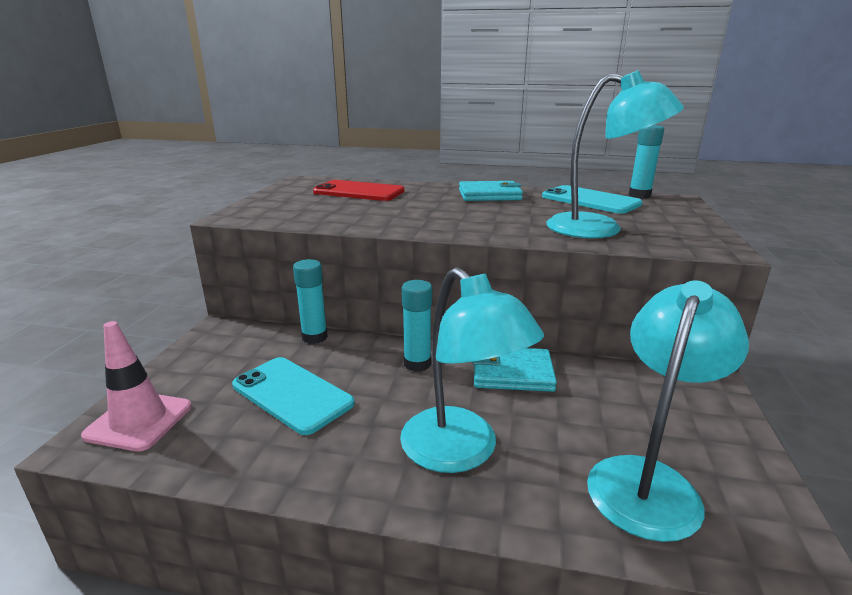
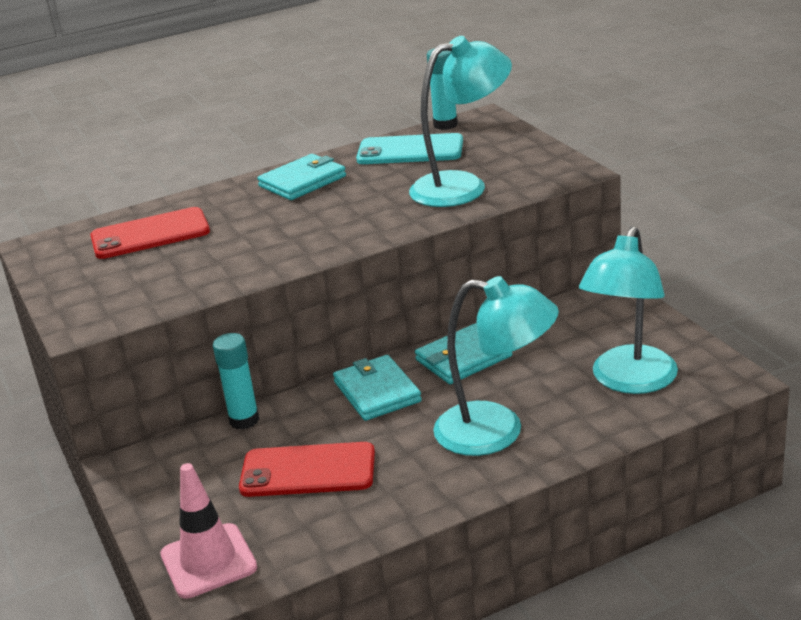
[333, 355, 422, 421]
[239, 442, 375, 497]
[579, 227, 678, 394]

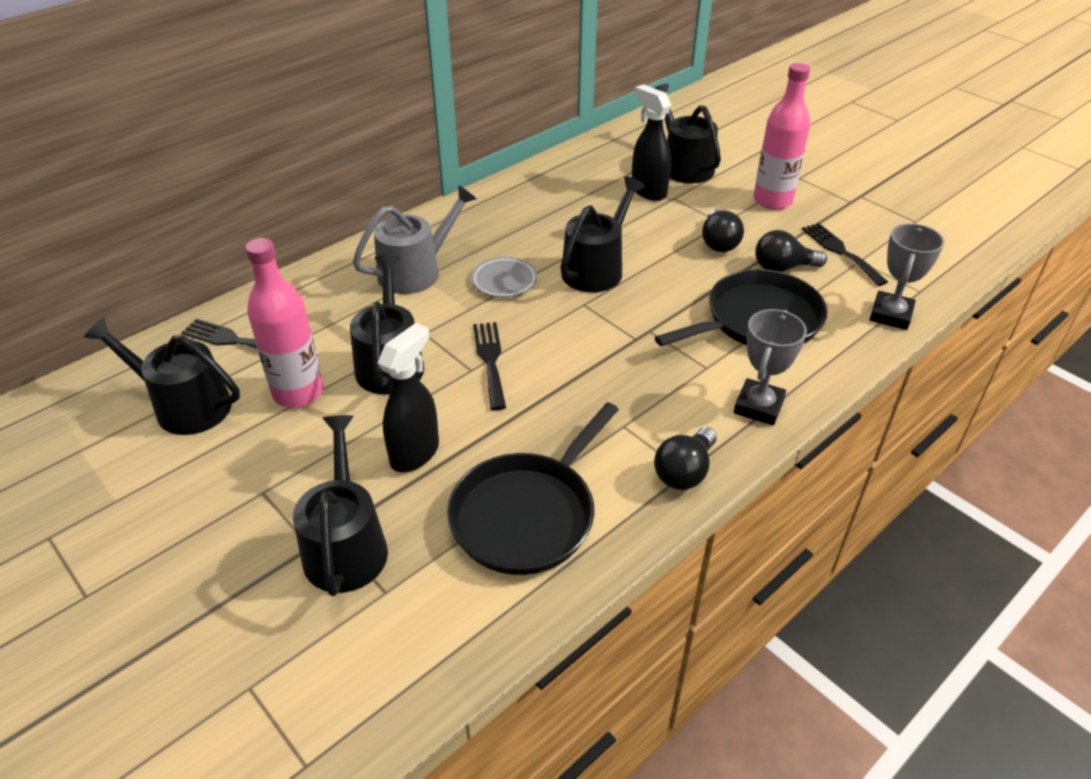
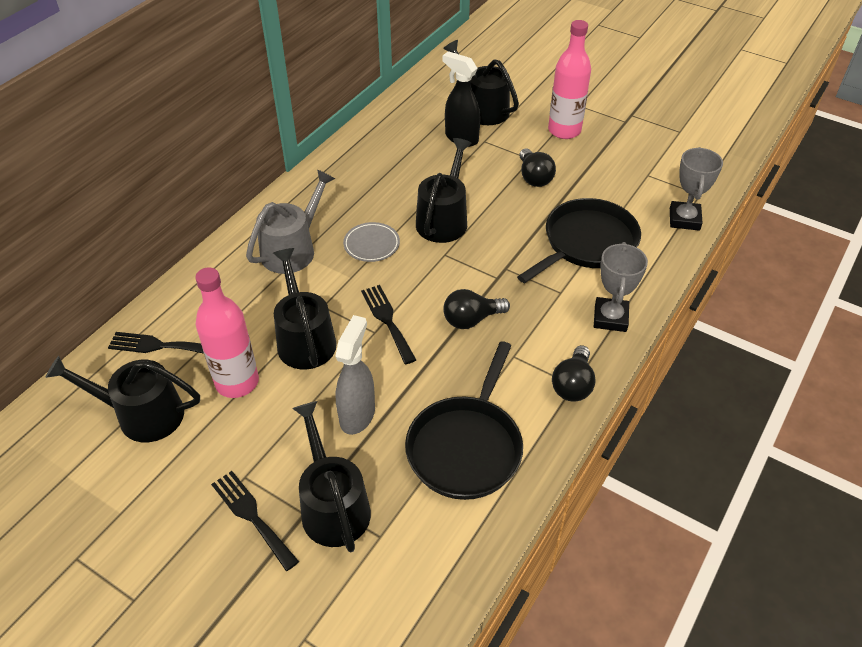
[443, 289, 510, 329]
[211, 471, 299, 571]
[335, 315, 375, 435]

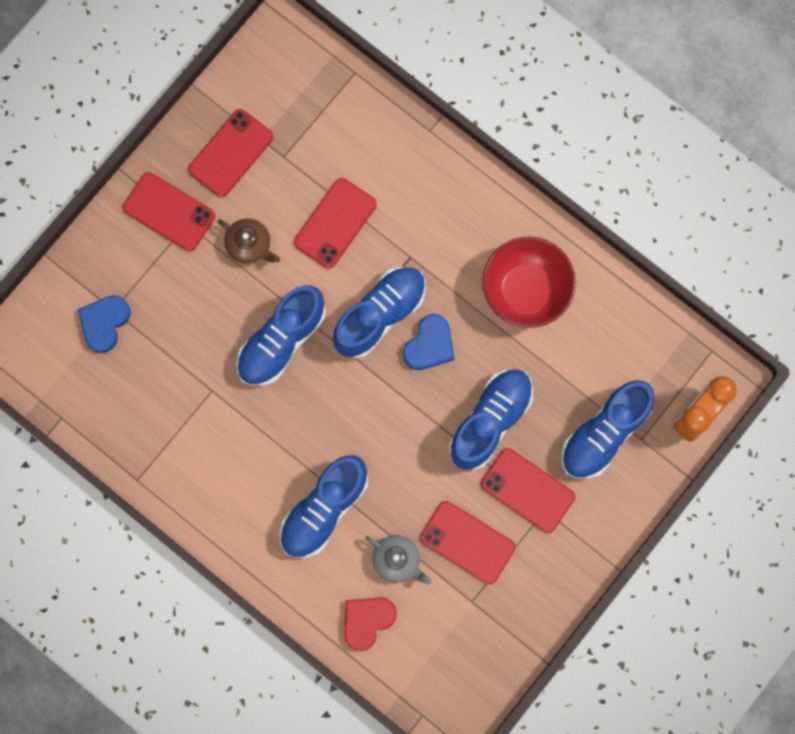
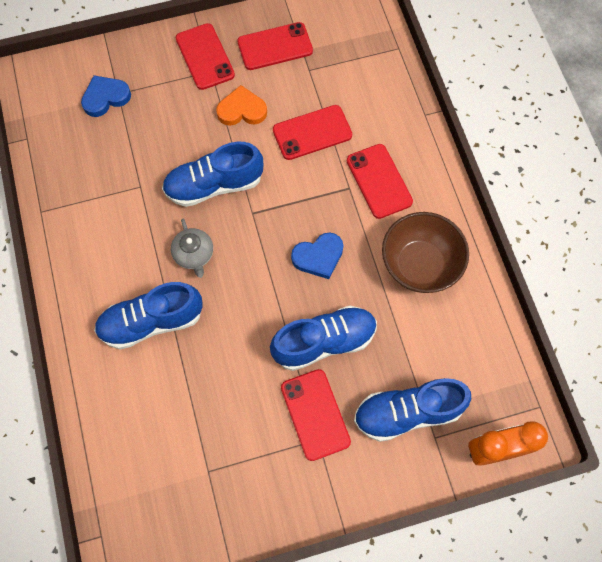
[333, 267, 426, 359] (first image)
[344, 597, 397, 651] (first image)
[171, 219, 213, 278]
[347, 144, 413, 219]
[216, 85, 267, 126]
[382, 212, 469, 293]

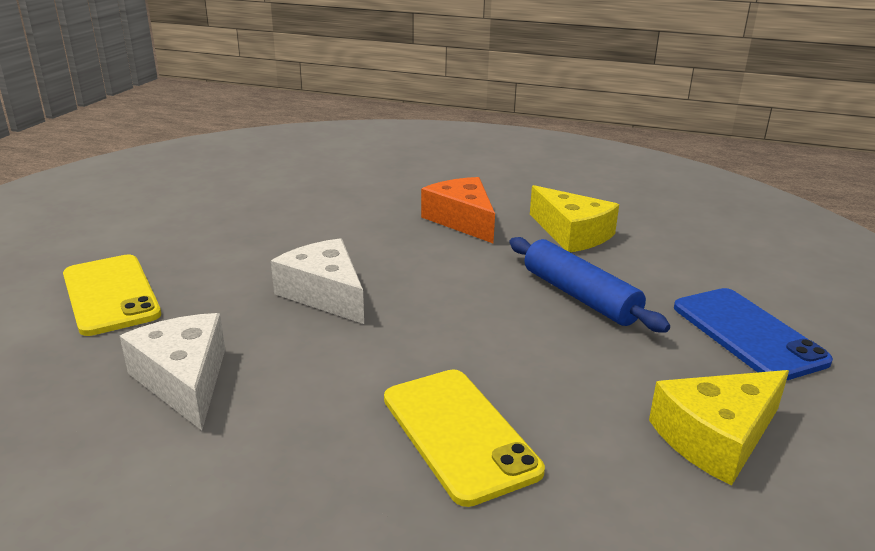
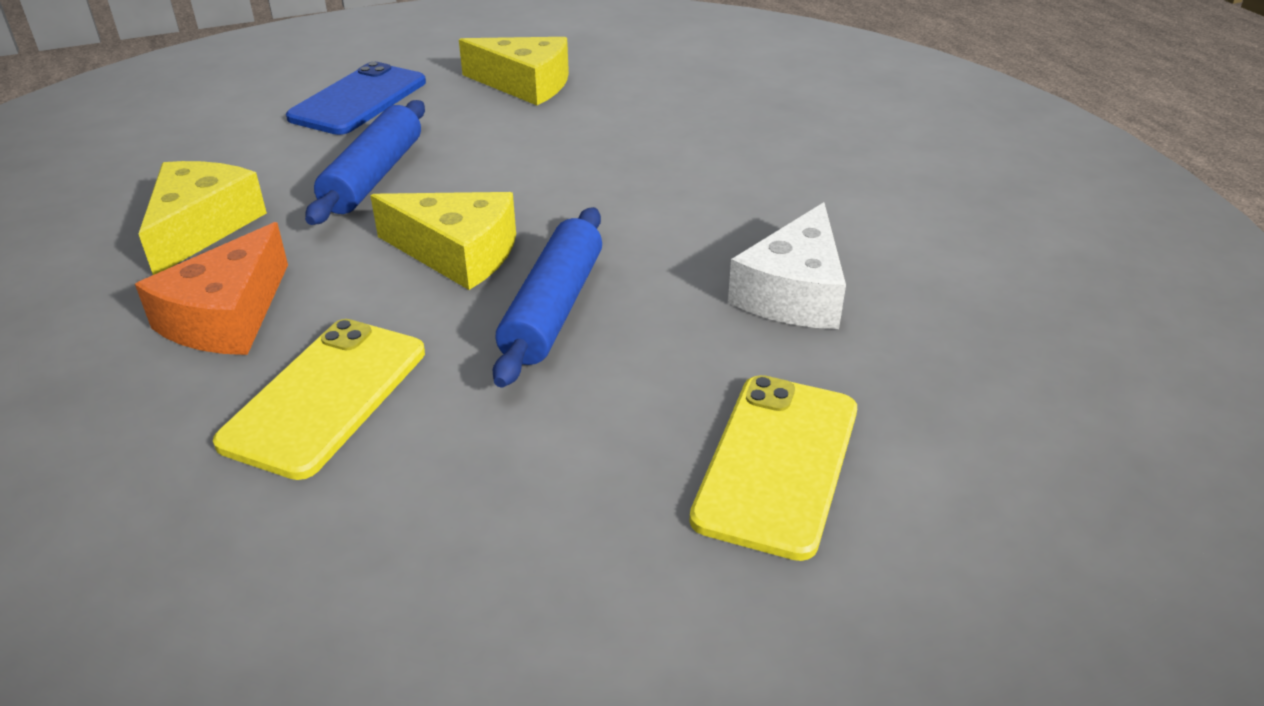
[370, 192, 516, 290]
[213, 319, 425, 480]
[493, 207, 602, 387]

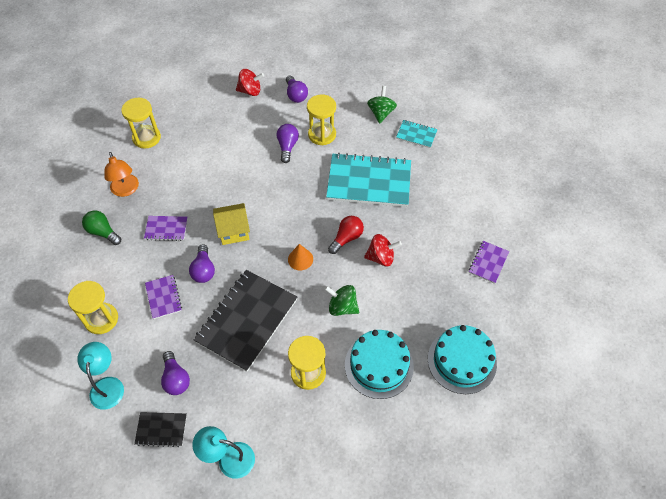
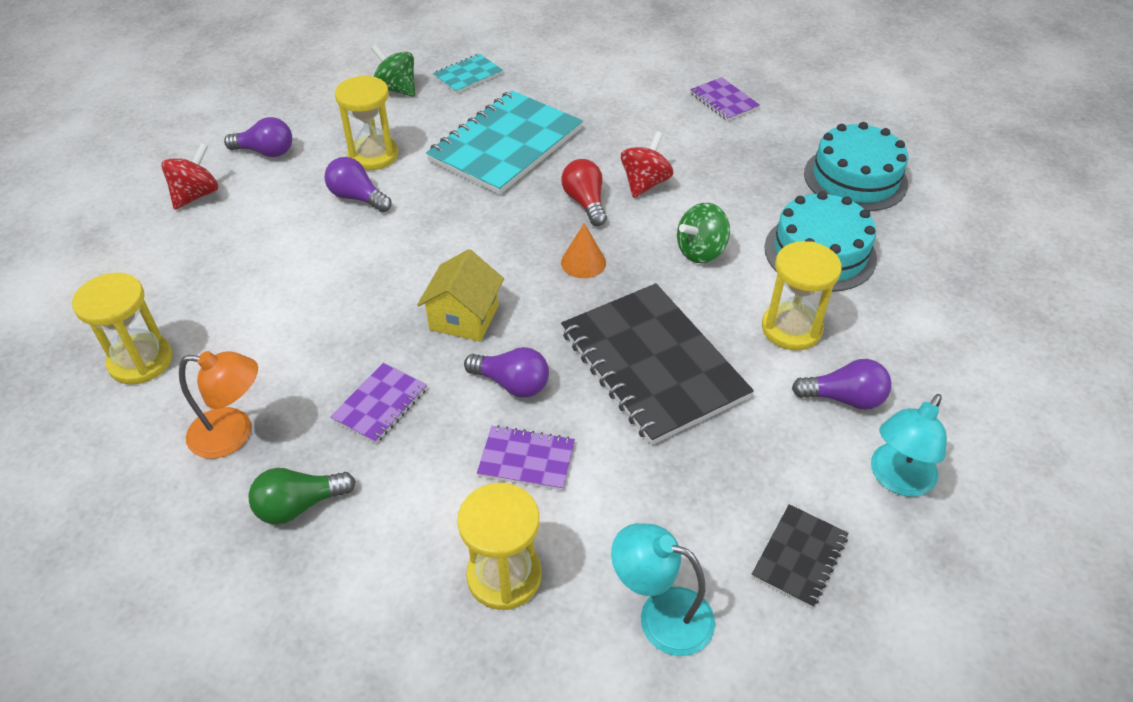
[792, 359, 891, 410]

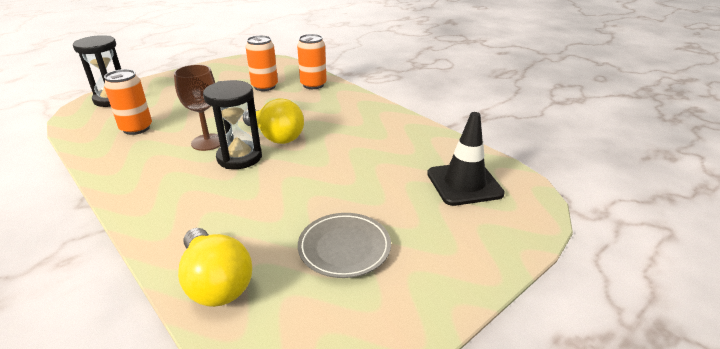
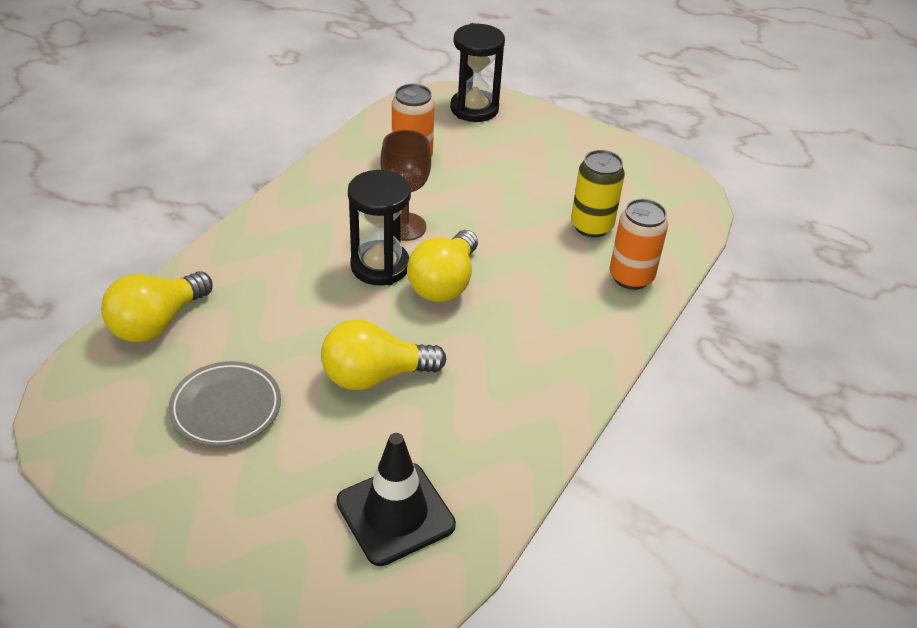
[321, 319, 446, 390]
[571, 150, 625, 238]

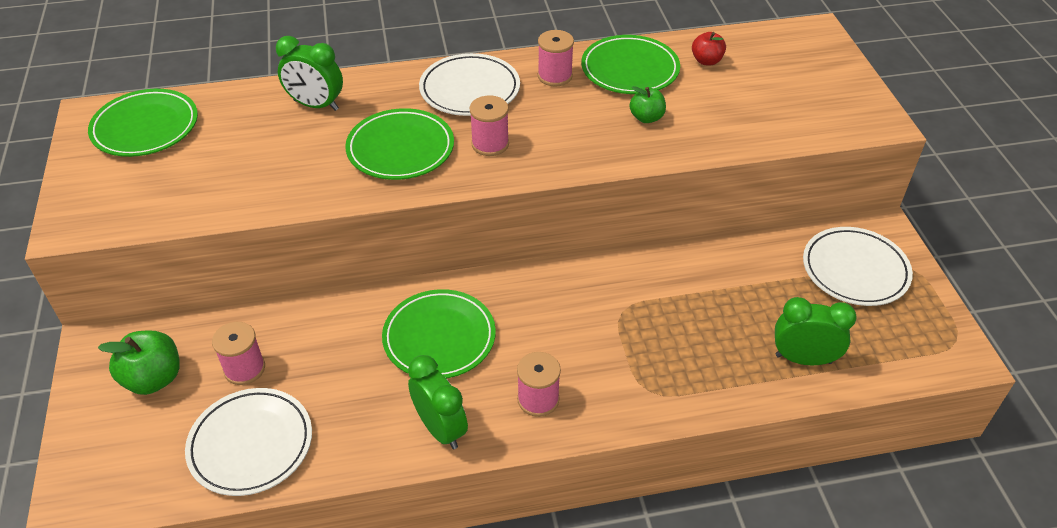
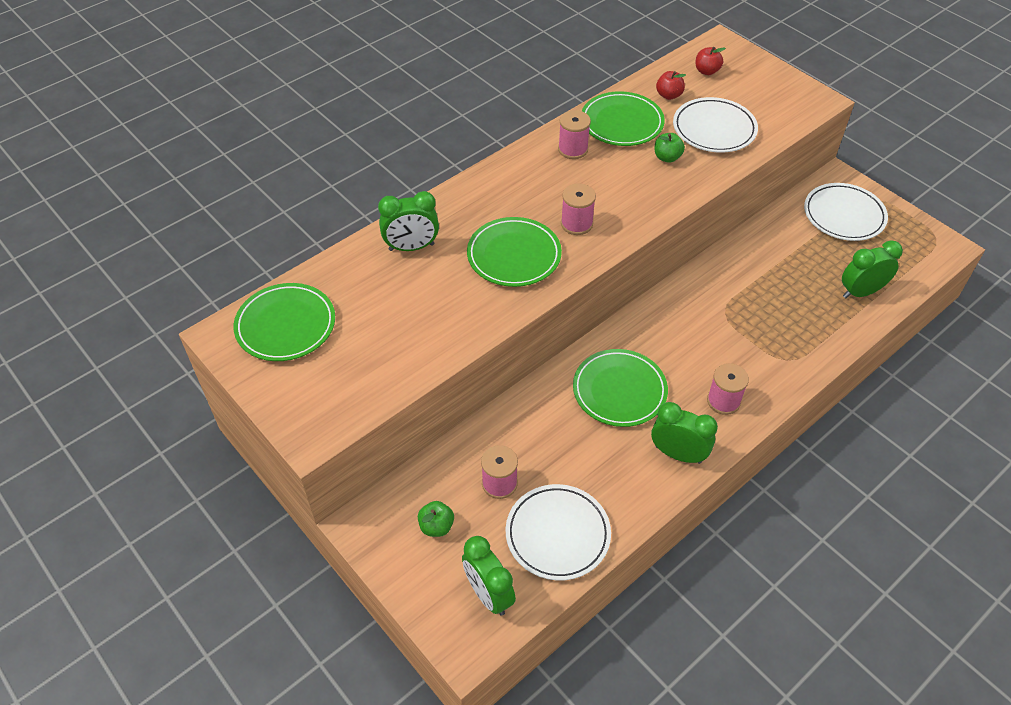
[462, 536, 516, 616]
[695, 47, 726, 75]
[673, 97, 758, 153]
[418, 501, 454, 537]

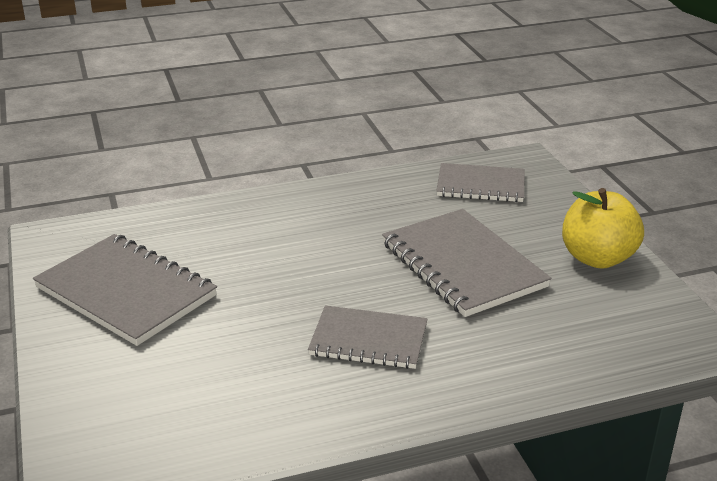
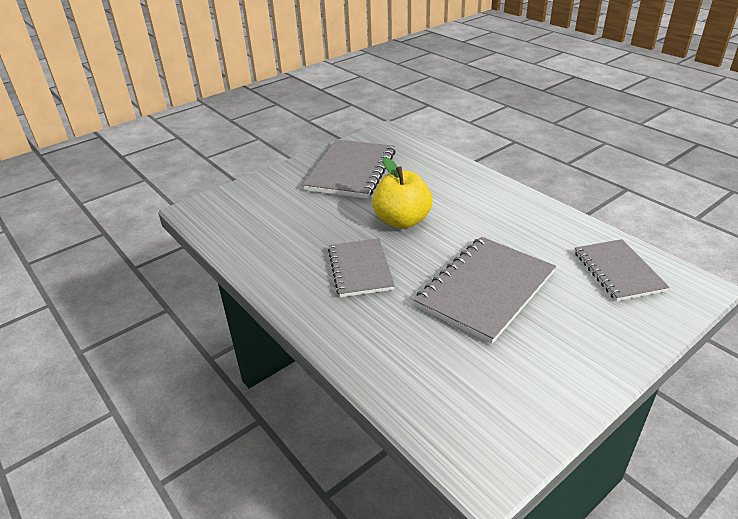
[372, 157, 432, 229]

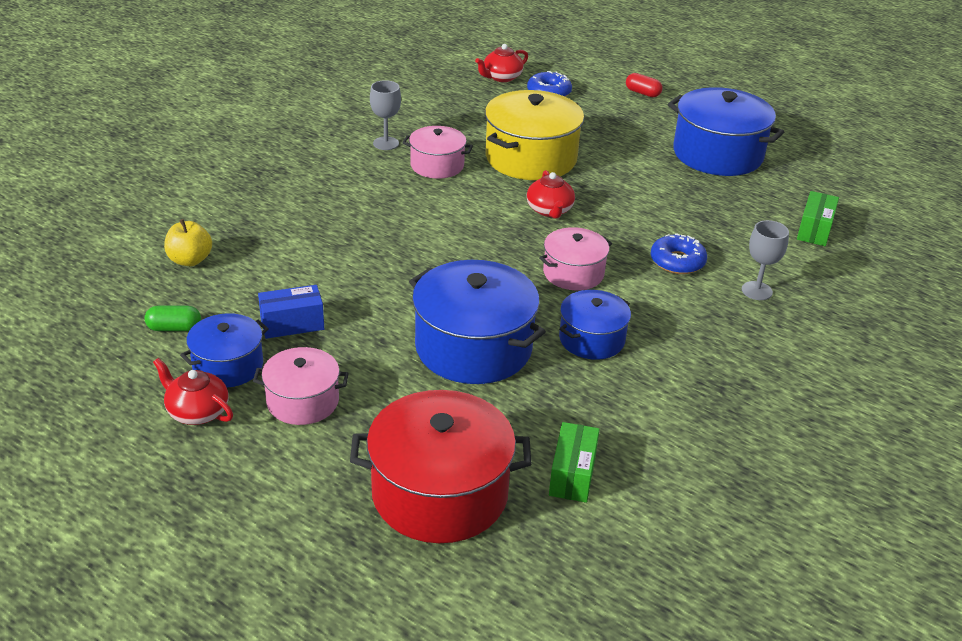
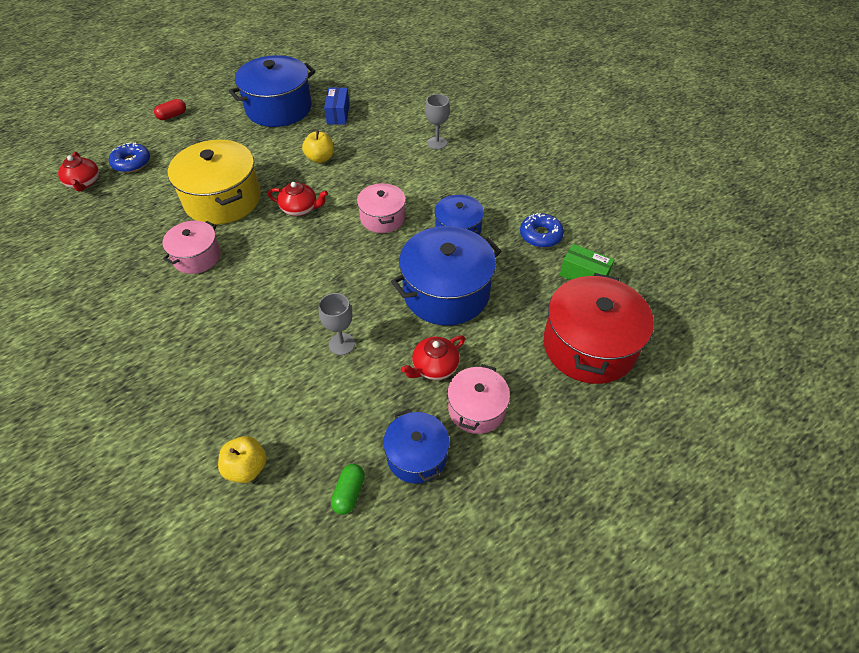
[797, 191, 839, 246] (first image)
[302, 130, 334, 163]
[401, 335, 465, 380]
[324, 87, 350, 125]
[319, 293, 355, 355]
[520, 213, 564, 248]

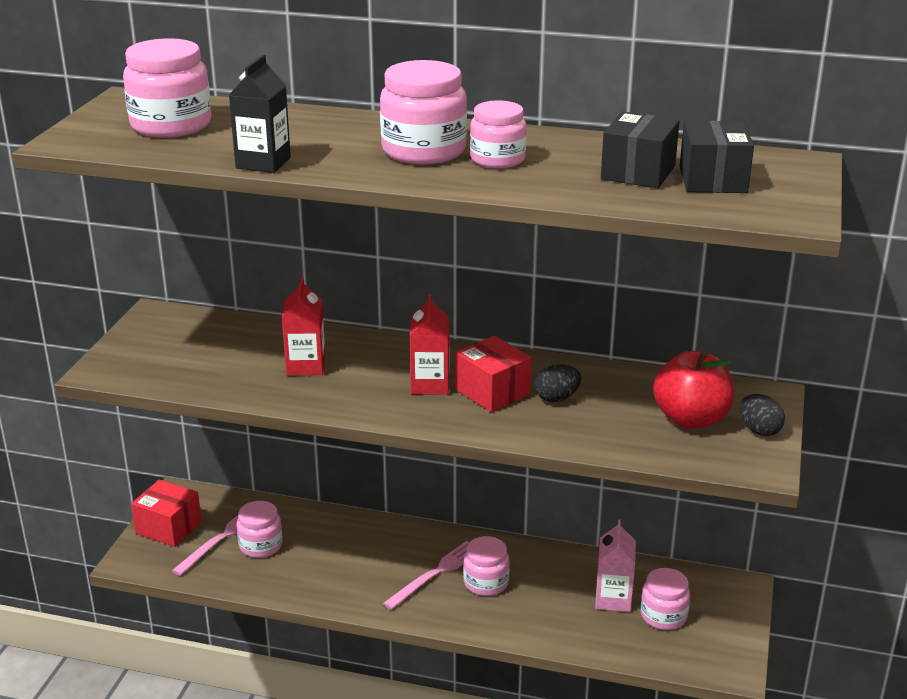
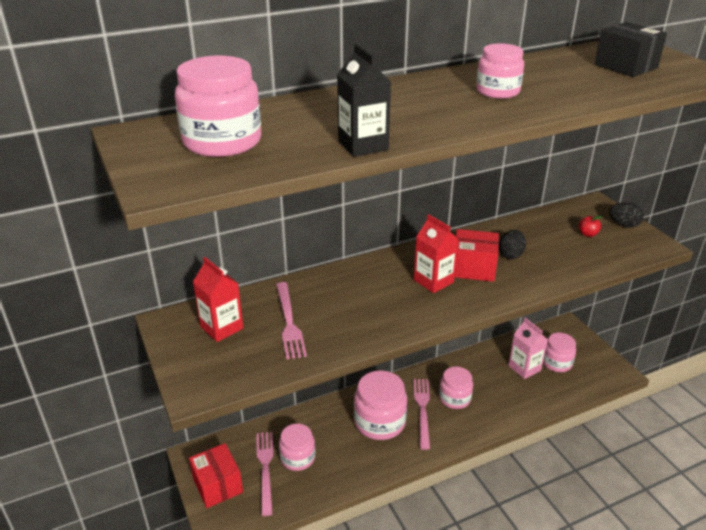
[601, 112, 680, 188] (first image)
[276, 282, 307, 359]
[193, 257, 243, 342]
[354, 371, 407, 440]
[189, 443, 243, 508]
[579, 216, 602, 237]

